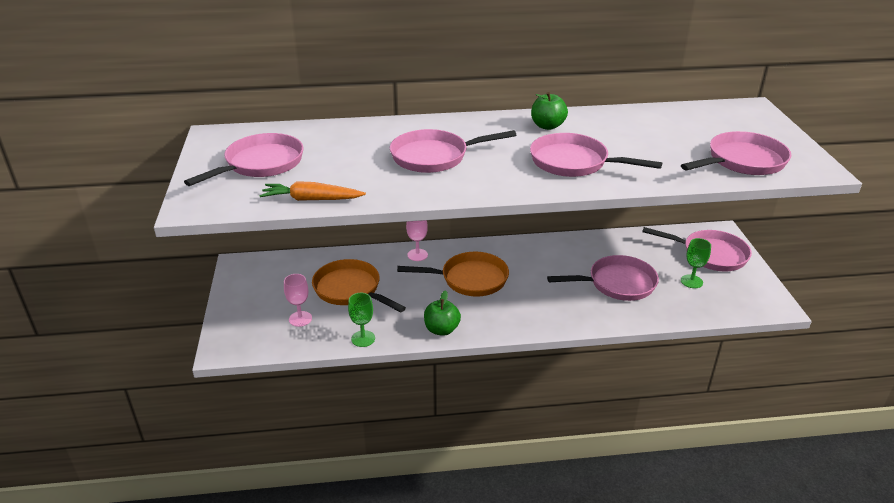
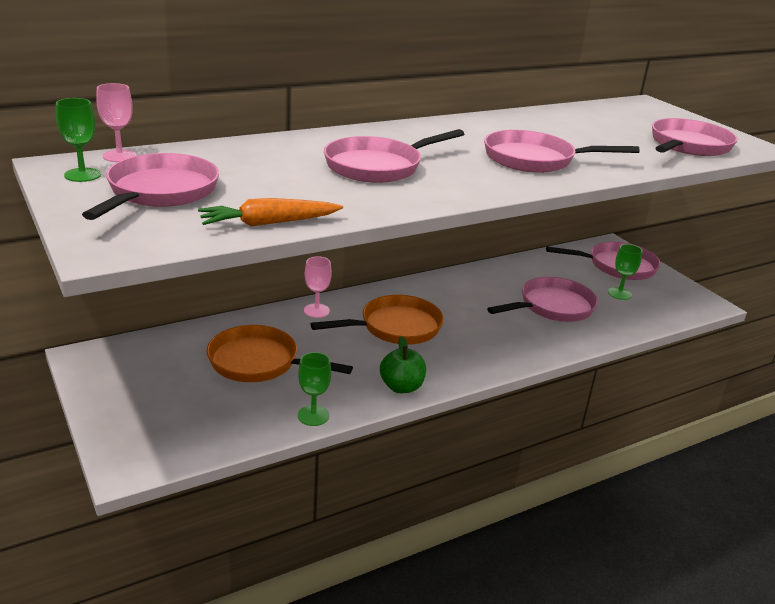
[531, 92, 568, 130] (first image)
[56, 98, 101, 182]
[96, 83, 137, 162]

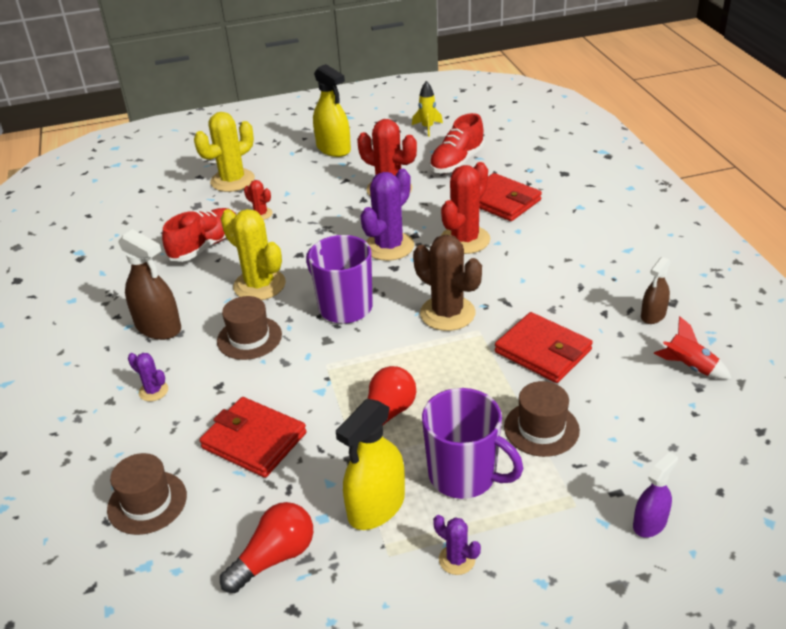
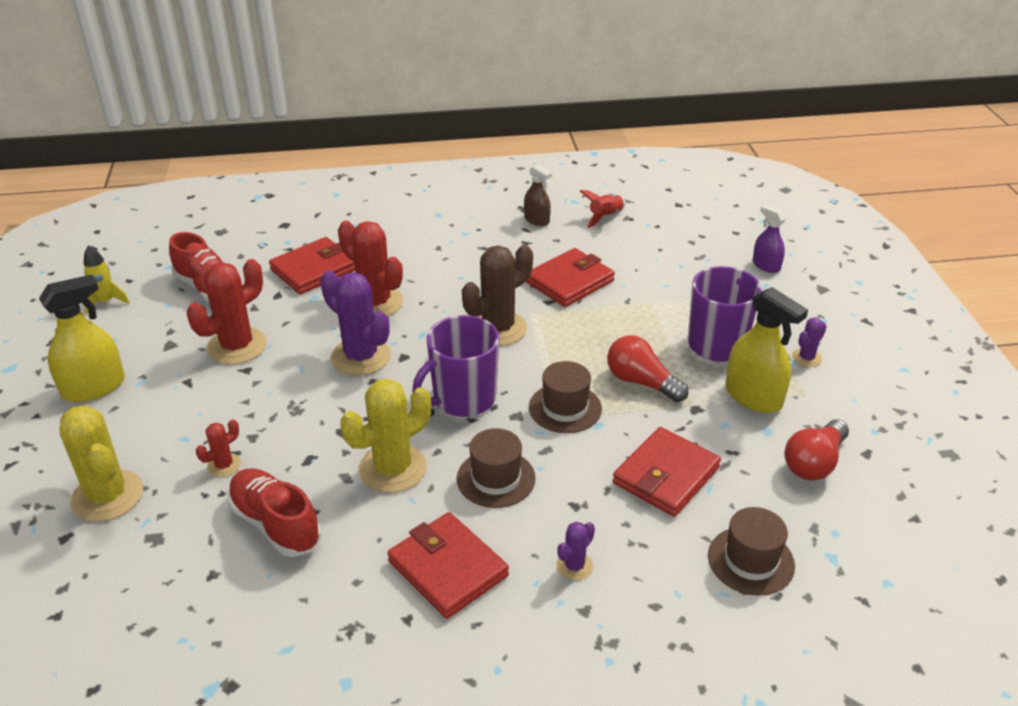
[529, 361, 602, 433]
[387, 512, 509, 619]
[784, 419, 849, 480]

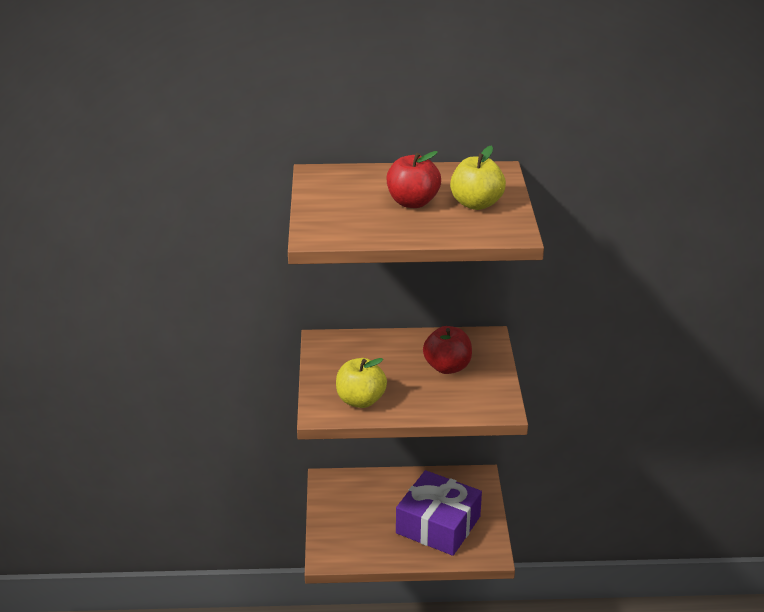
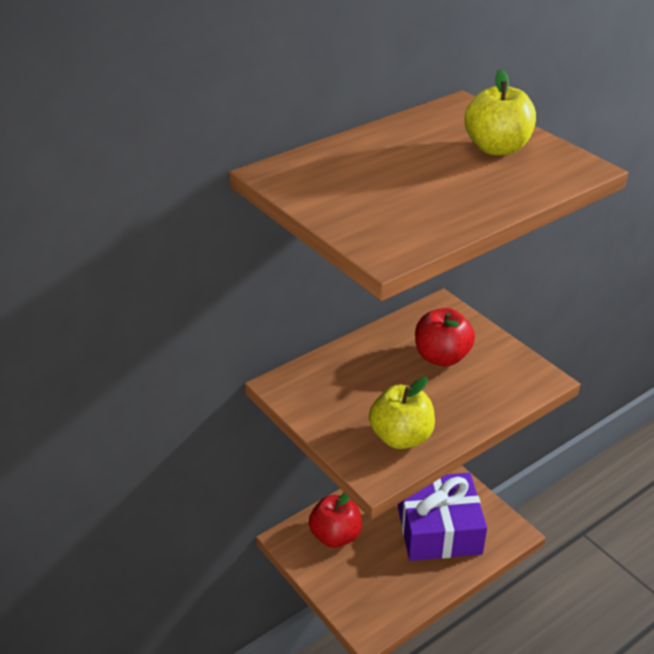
[309, 493, 362, 548]

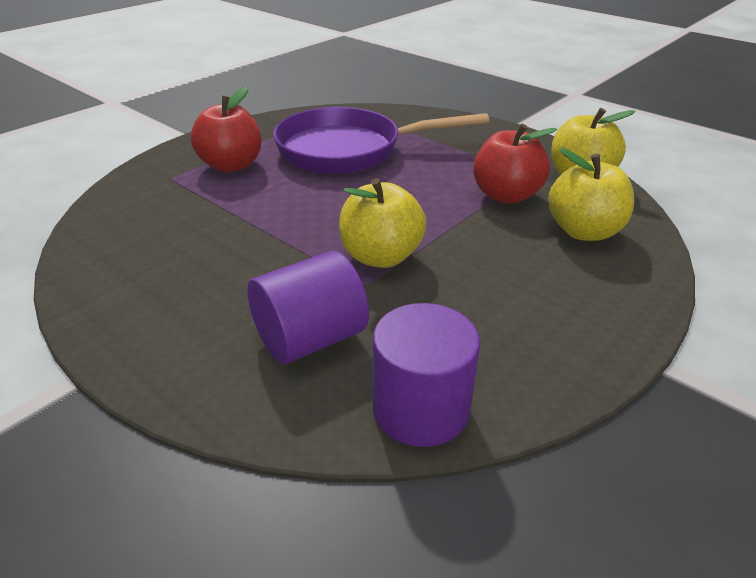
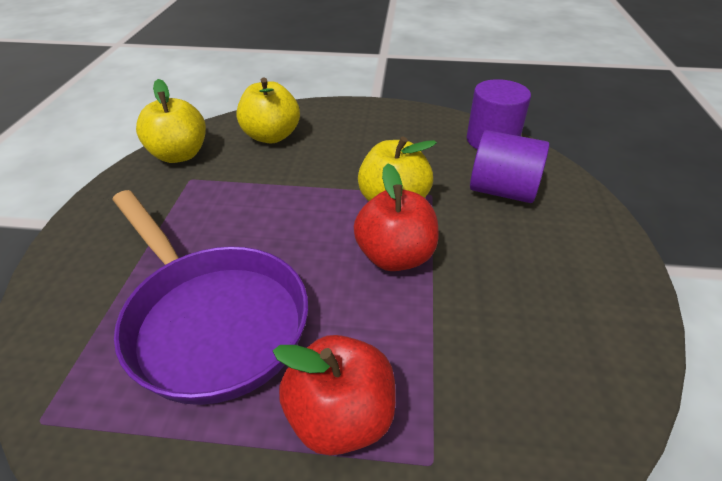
[354, 163, 439, 271]

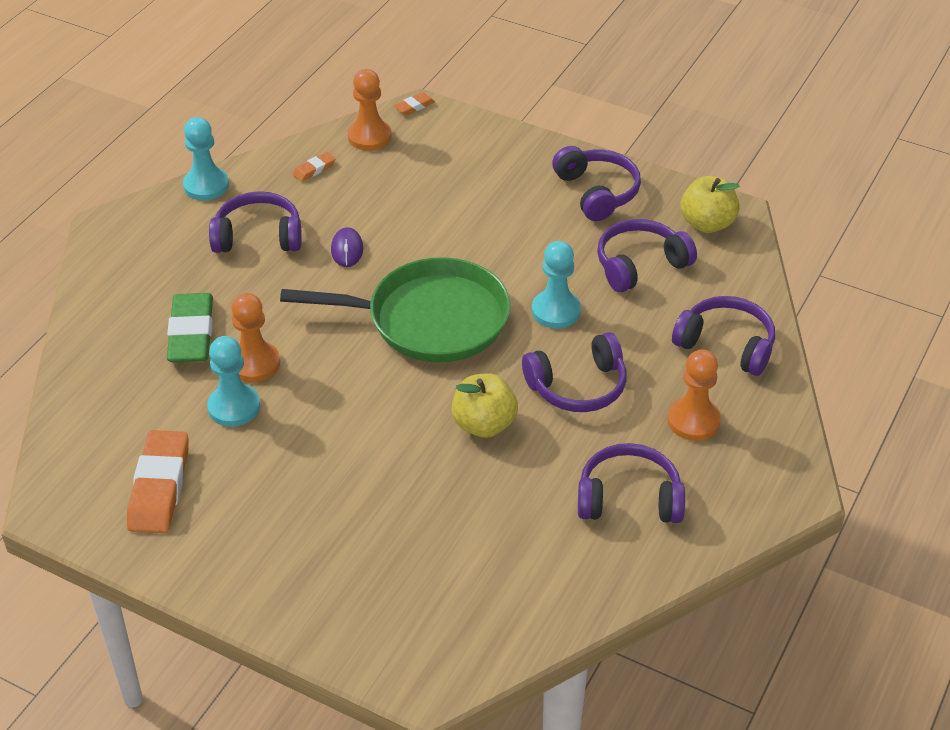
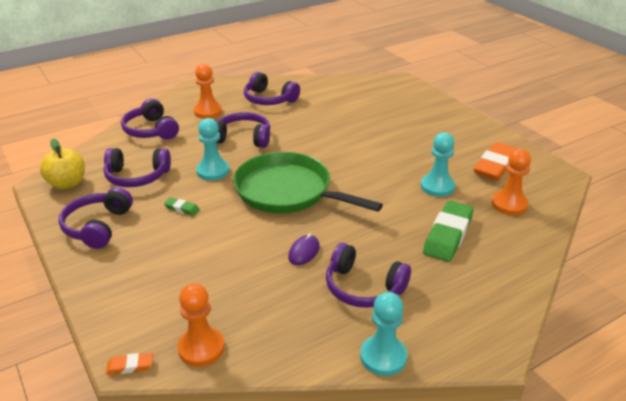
[293, 152, 335, 182] (first image)
[452, 373, 518, 438] (first image)
[164, 197, 200, 216]
[492, 149, 531, 215]

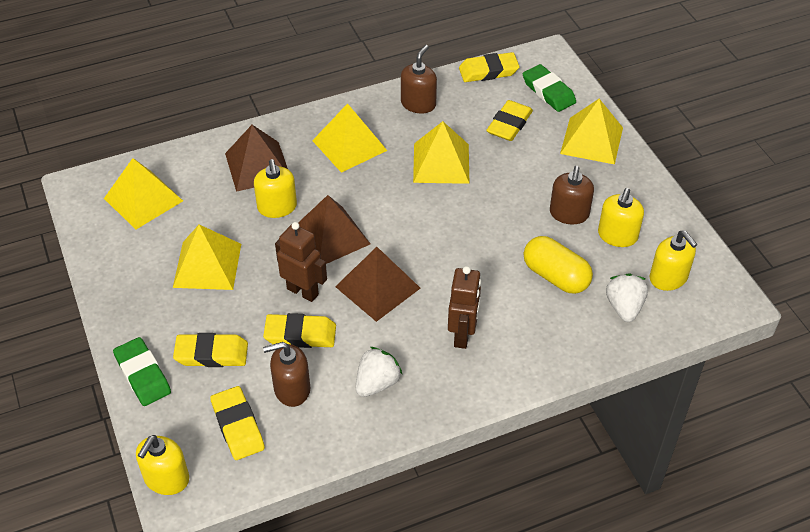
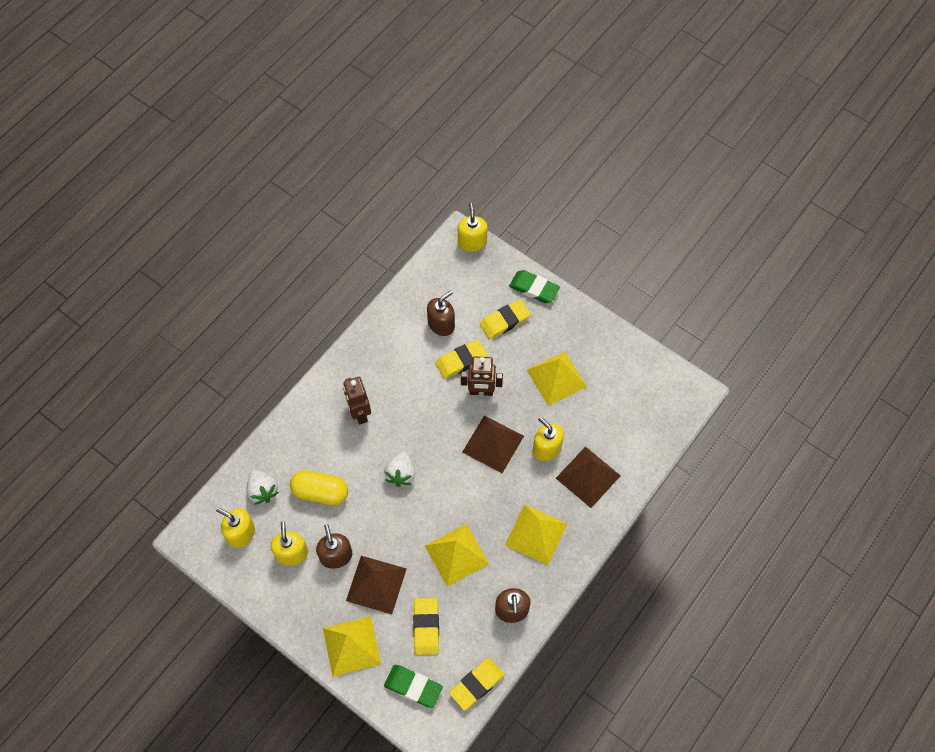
[104, 158, 183, 230] (first image)
[210, 386, 265, 460] (first image)
[346, 556, 406, 614]
[384, 451, 415, 487]

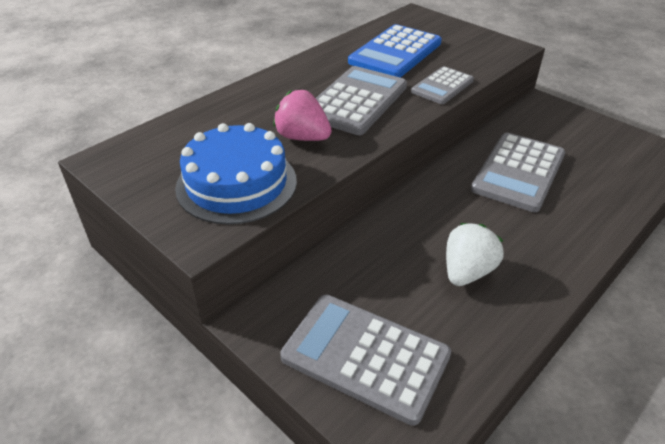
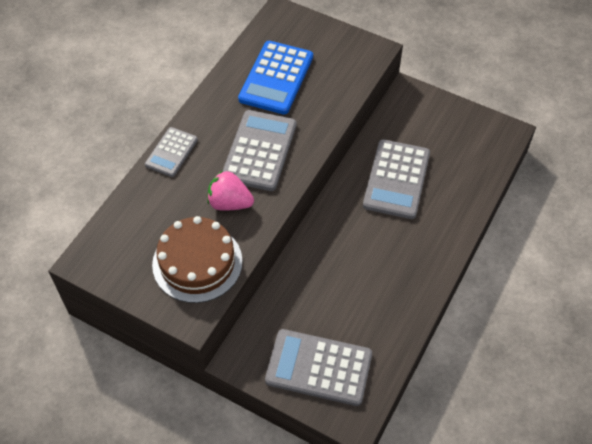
[446, 223, 504, 286] (first image)
[145, 127, 198, 177]
[152, 216, 243, 303]

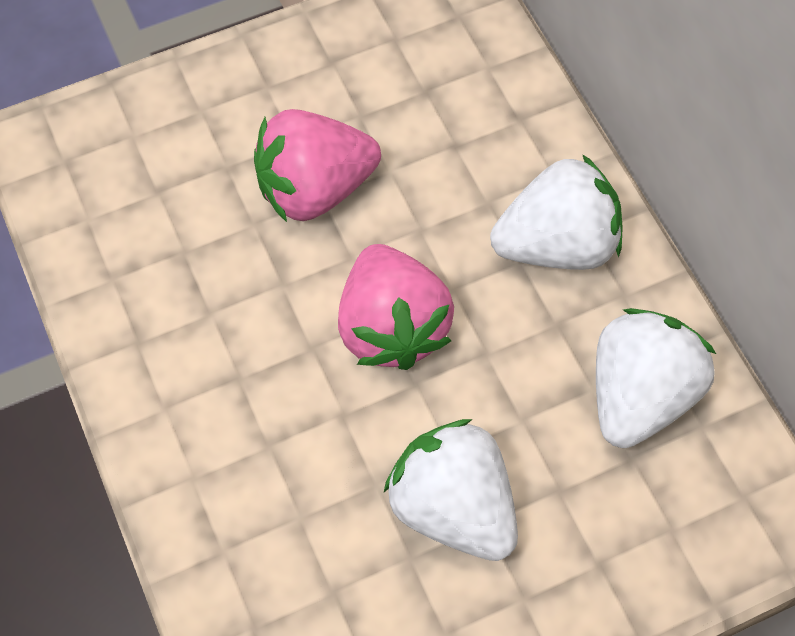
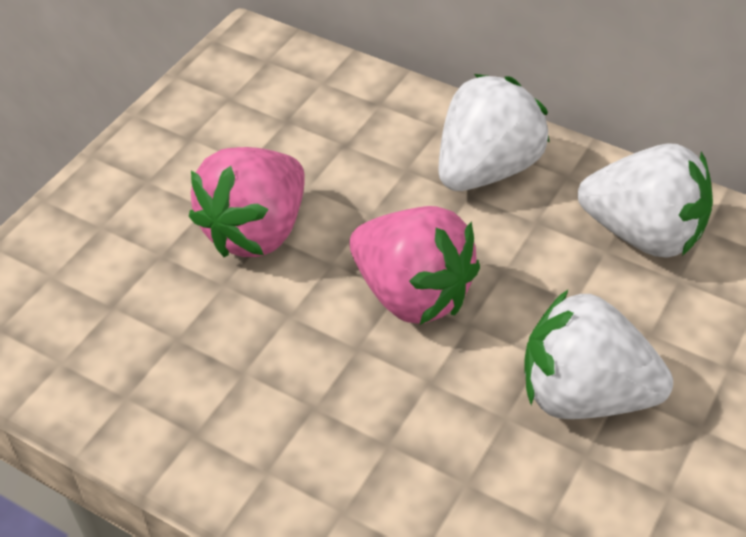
[578, 143, 713, 258]

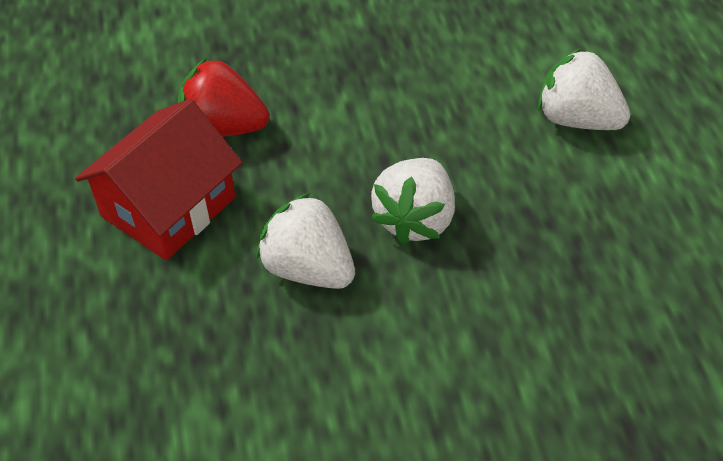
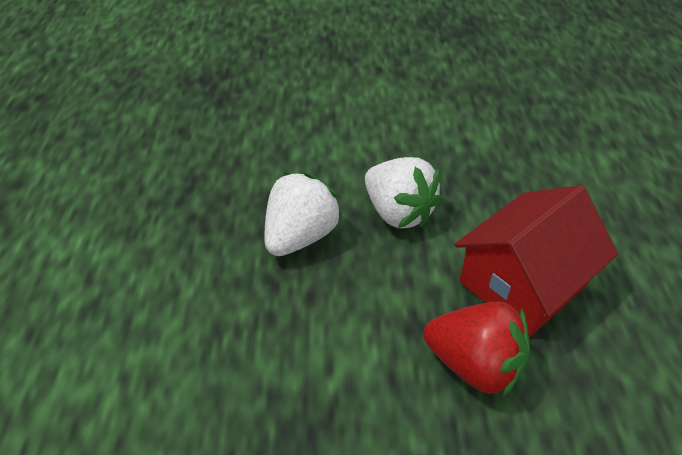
[538, 48, 630, 130] (first image)

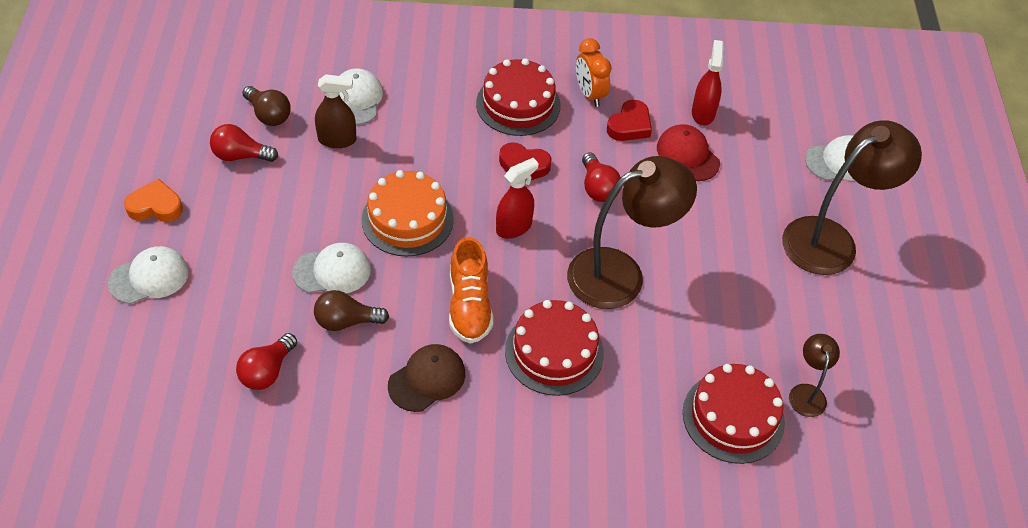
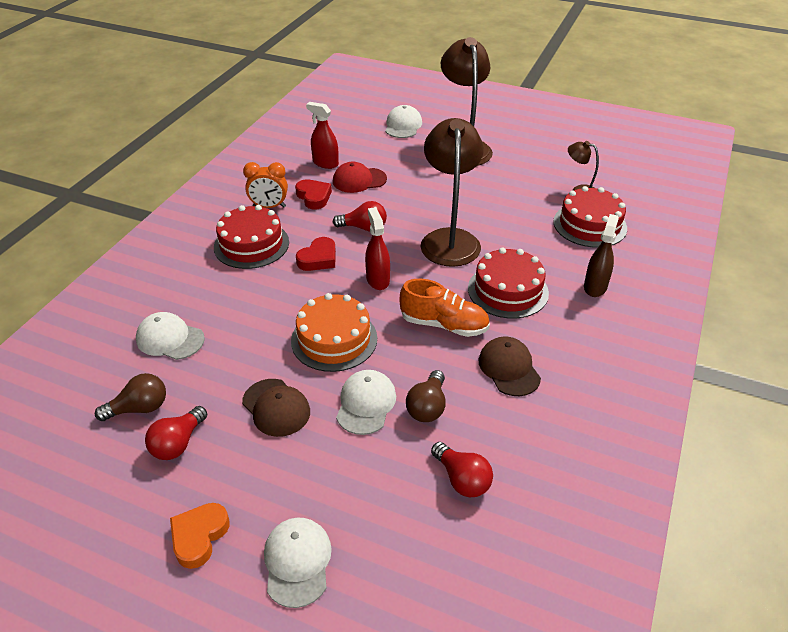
[242, 379, 310, 437]
[584, 214, 619, 297]

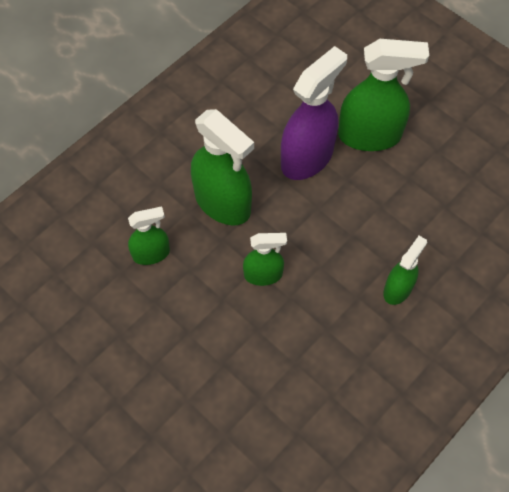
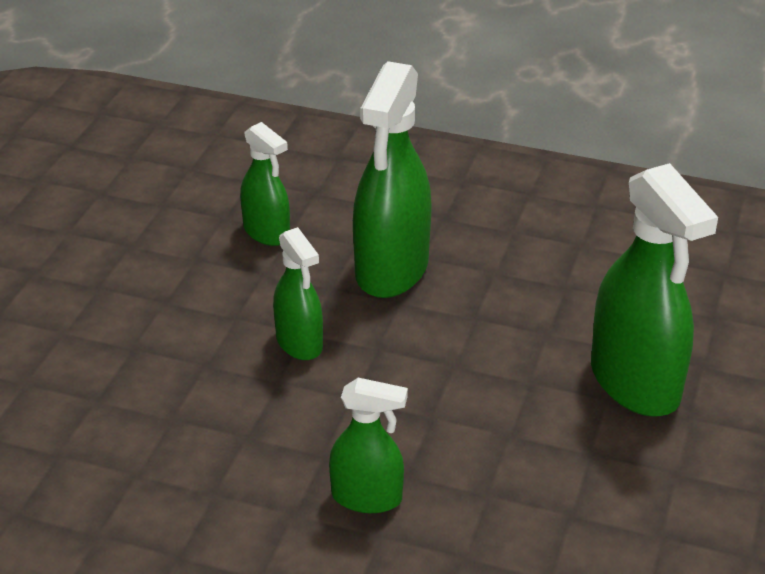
[281, 46, 347, 180] (first image)

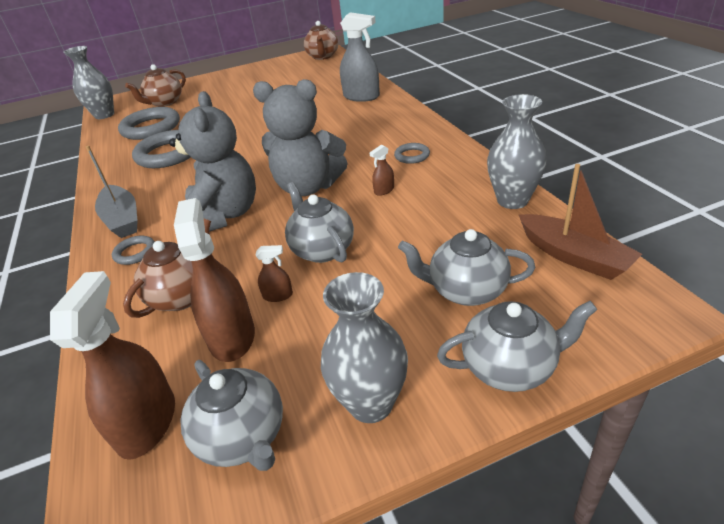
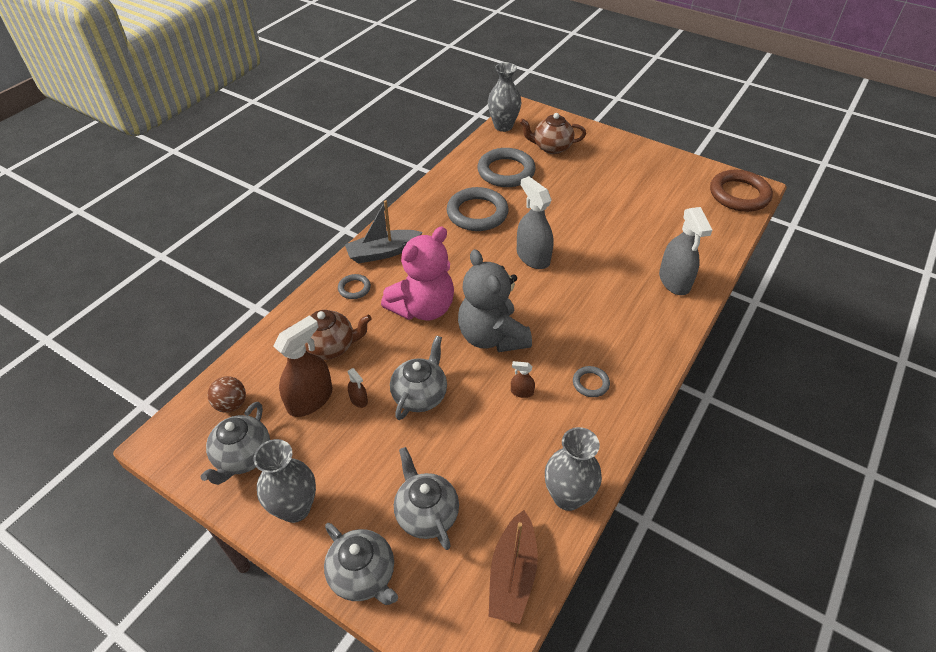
[517, 176, 553, 269]
[208, 376, 246, 413]
[710, 170, 773, 212]
[381, 227, 454, 321]
[345, 200, 422, 263]

